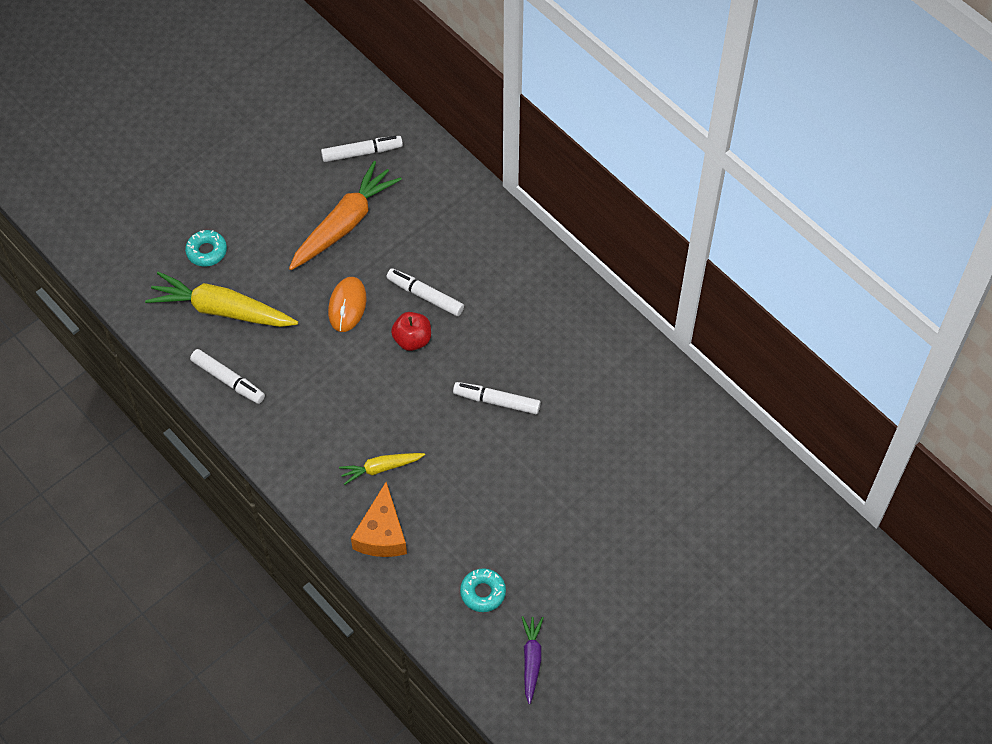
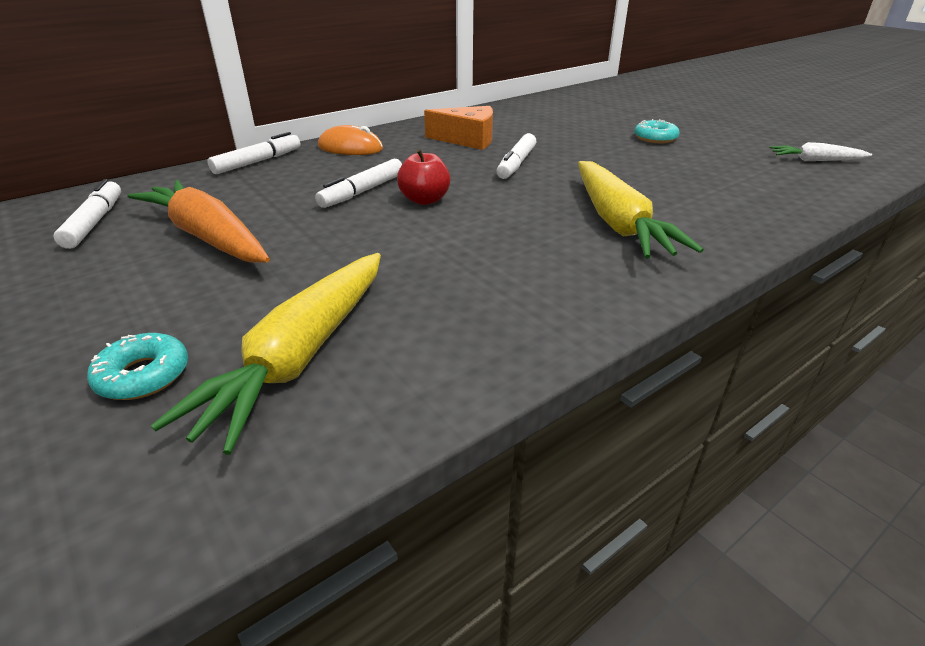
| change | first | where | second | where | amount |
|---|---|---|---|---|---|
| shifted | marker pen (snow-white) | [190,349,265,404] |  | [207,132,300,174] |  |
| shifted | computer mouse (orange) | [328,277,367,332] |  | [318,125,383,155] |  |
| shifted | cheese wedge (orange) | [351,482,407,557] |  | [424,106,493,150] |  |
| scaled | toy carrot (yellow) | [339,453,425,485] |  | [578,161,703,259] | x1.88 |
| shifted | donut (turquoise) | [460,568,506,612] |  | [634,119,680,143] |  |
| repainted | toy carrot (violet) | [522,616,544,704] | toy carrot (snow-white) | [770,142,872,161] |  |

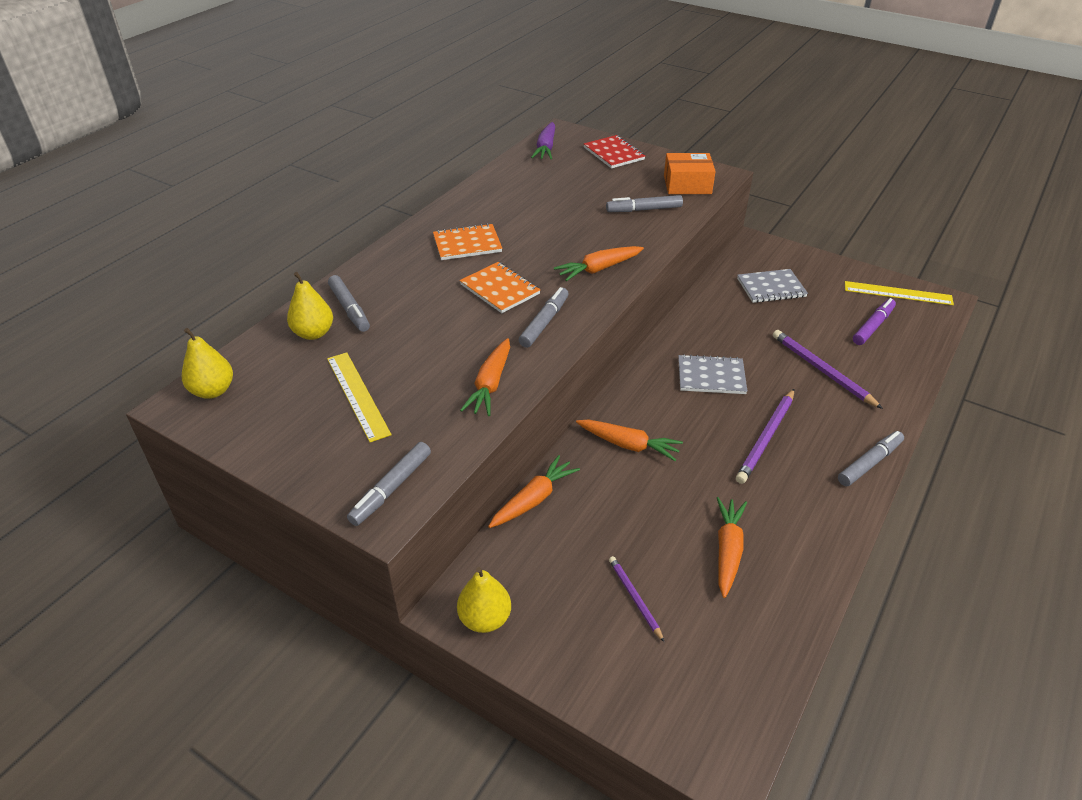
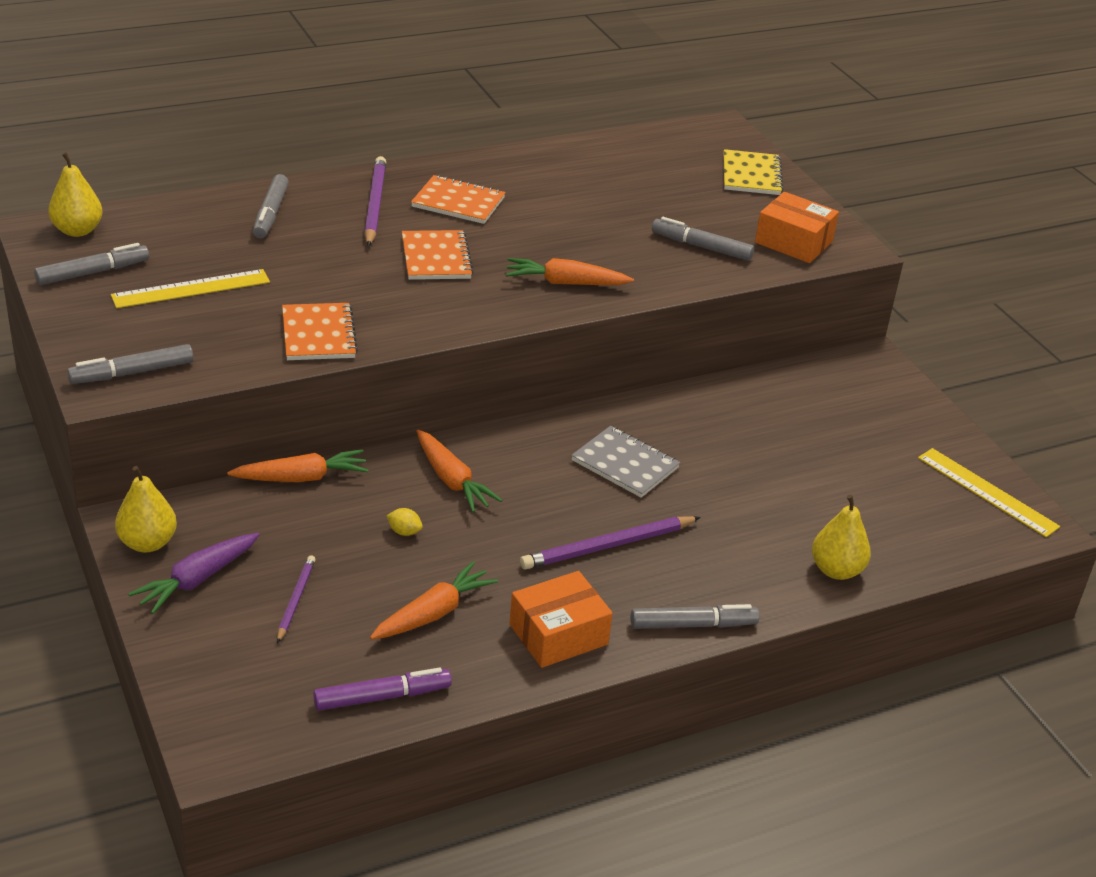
| change | first | where | second | where | amount |
|---|---|---|---|---|---|
| shifted | marker pen (ash-grey) | [519,287,569,348] |  | [34,243,149,285] |  |
| rotated | straightedge (yellow) | [327,352,391,442] |  | [111,269,270,308] | 60 degrees clockwise |
| shifted | toy carrot (violet) | [531,122,555,159] |  | [128,533,260,614] |  |
| swapped | toy carrot (orange) | [460,338,510,416] | notebook (orange) | [282,303,358,360] |  |
| shifted | marker pen (violet) | [853,298,896,345] |  | [313,668,452,711] |  |
| shifted | pencil (violet) | [773,330,883,409] |  | [364,156,386,247] |  |
| new |  |  | lemon (yellow) | [387,508,423,536] |  |
| new |  |  | parcel (orange) | [509,571,613,668] |  |
| repainted | notebook (red) | [584,135,645,168] | notebook (yellow) | [724,149,783,195] |  |
| shifted | pear (yellow) | [287,272,333,340] |  | [812,495,871,580] |  |
| gone | notebook (ash-grey) | [737,269,808,303] |  |  |  |

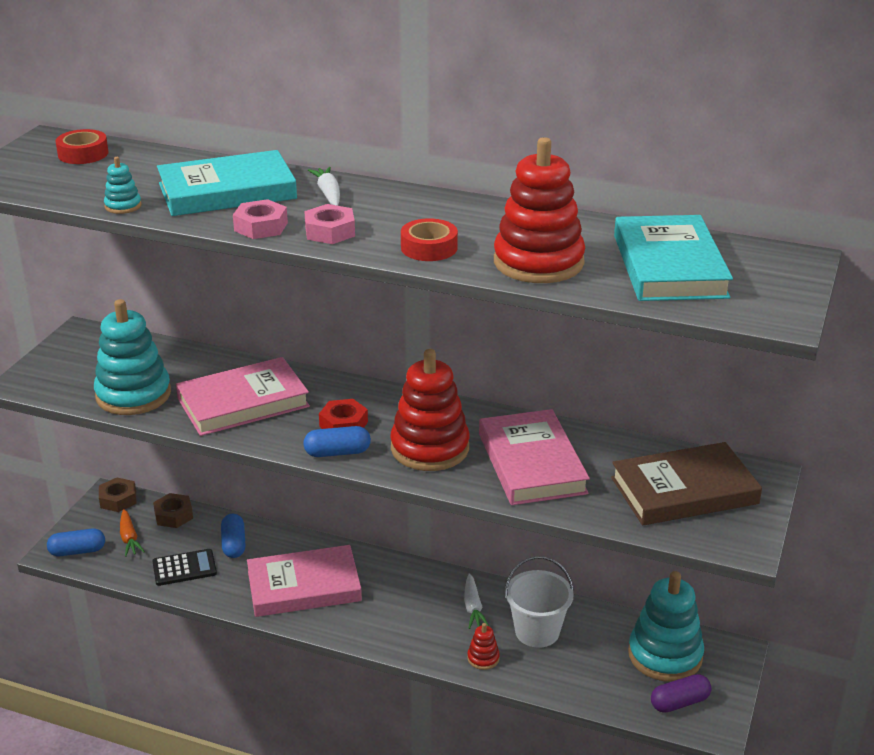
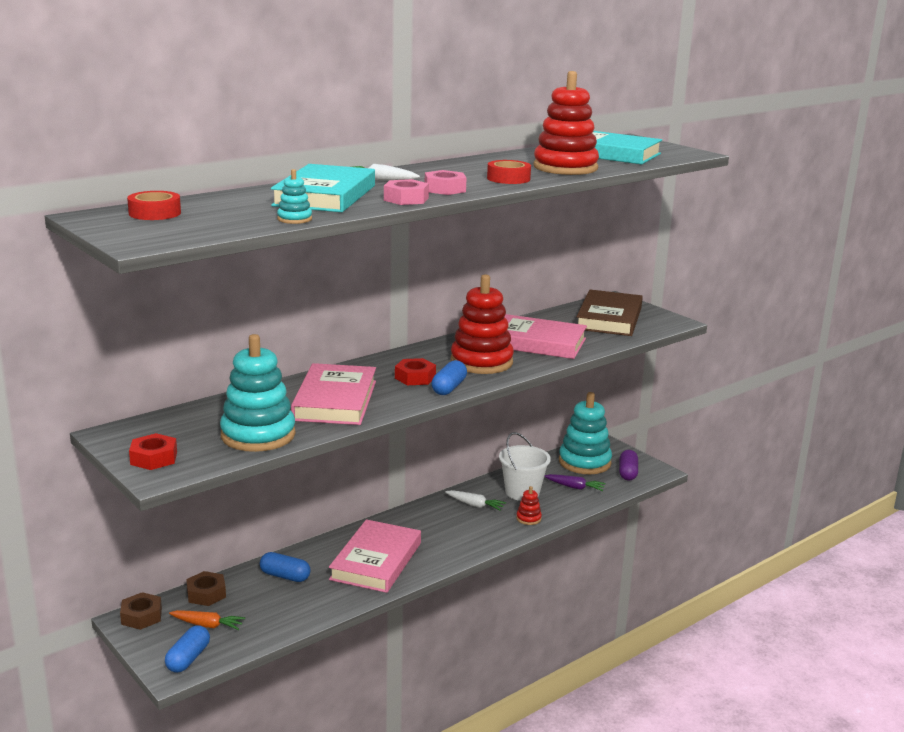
| change | first | where | second | where | amount |
|---|---|---|---|---|---|
| new |  |  | nut (red) | [129,433,177,470] |  |
| new |  |  | toy carrot (violet) | [544,474,606,491] |  |
| gone | pocket calculator (jet-black) | [152,549,217,586] |  |  |  |

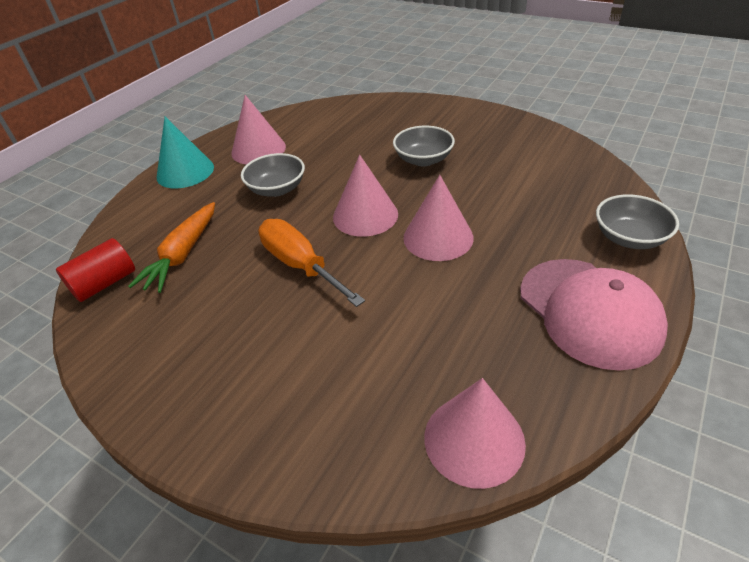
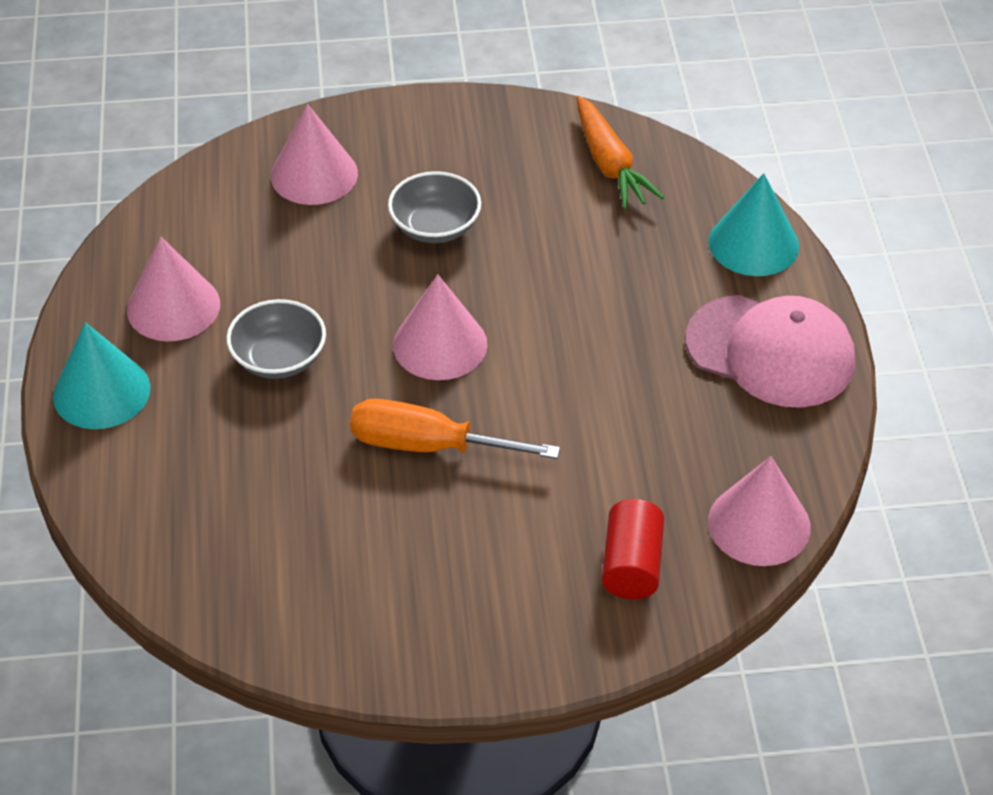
| change | first | where | second | where | amount |
|---|---|---|---|---|---|
| shifted | cone (pink) | [403,175,474,261] |  | [271,104,358,205] |  |
| shifted | toy carrot (orange) | [128,202,215,293] |  | [577,96,664,210] |  |
| shifted | cylinder (red) | [56,238,135,302] |  | [602,499,664,599] |  |
| swapped | deep dish (ash-grey) | [596,194,679,249] | cone (turquoise) | [709,173,799,276] |  |

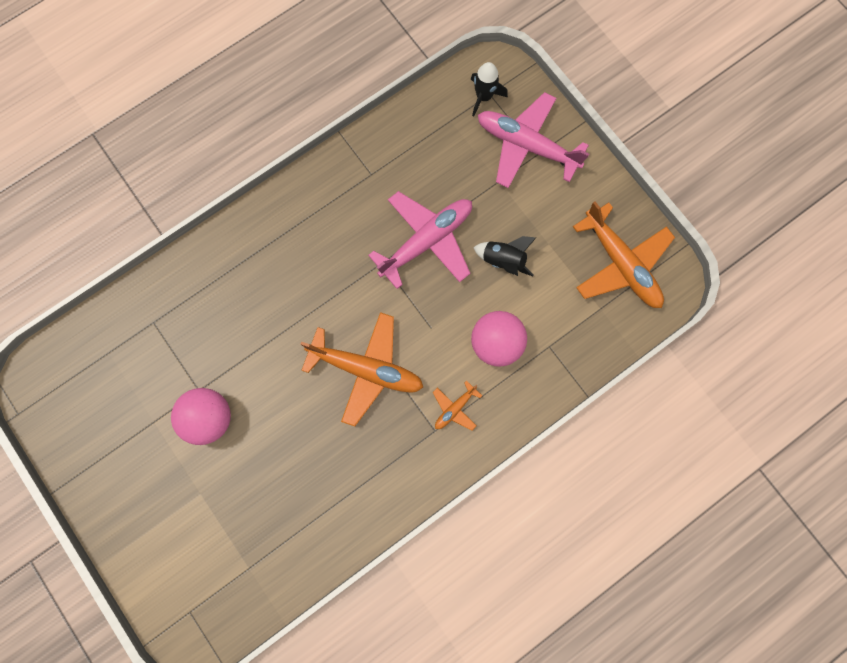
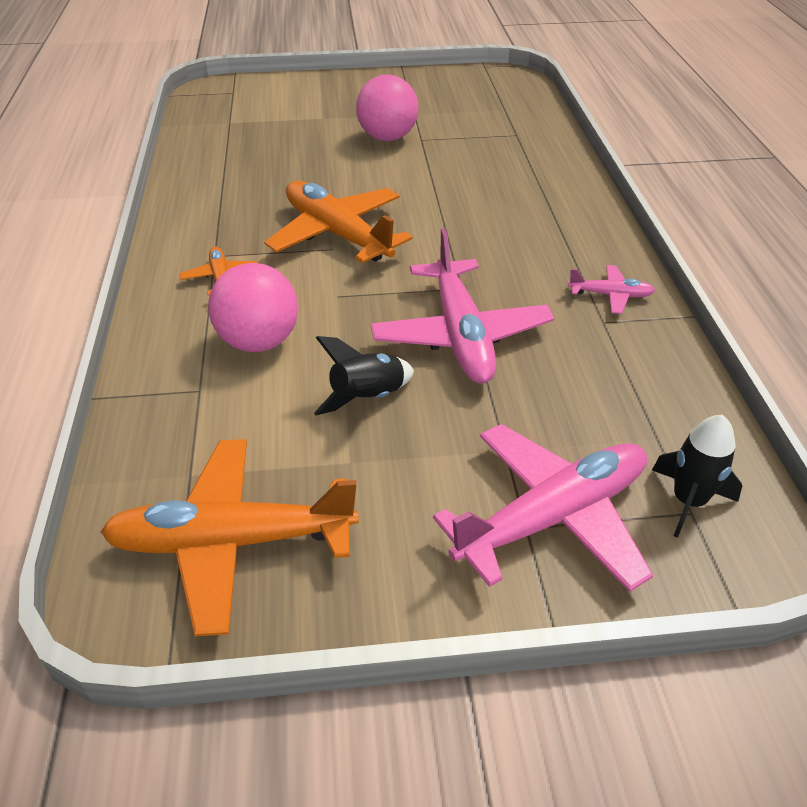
| change | first | where | second | where | amount |
|---|---|---|---|---|---|
| rotated | toy plane (orange) | [301,312,423,427] |  | [264,181,413,263] | 90 degrees clockwise |
| new |  |  | toy plane (pink) | [568,265,655,314] |  |

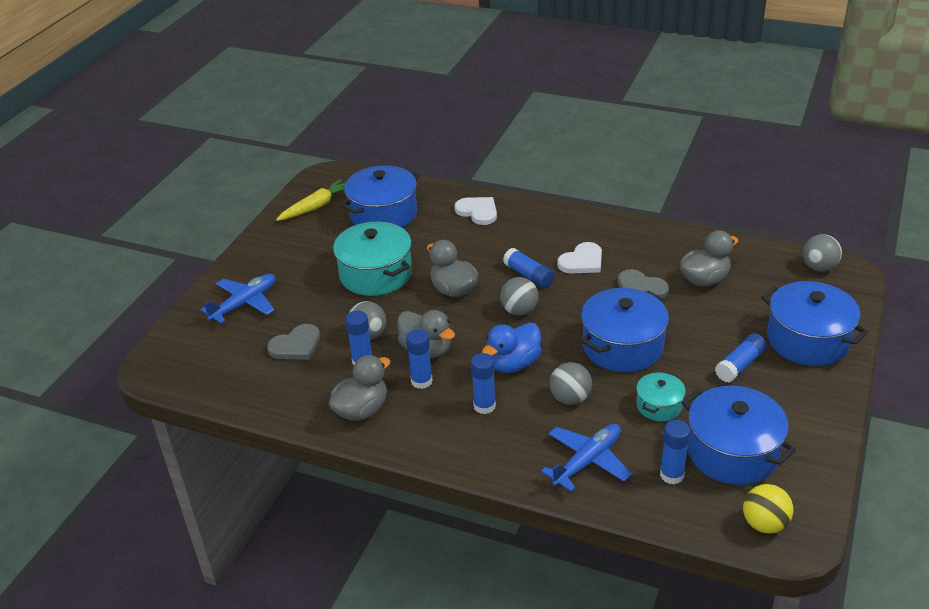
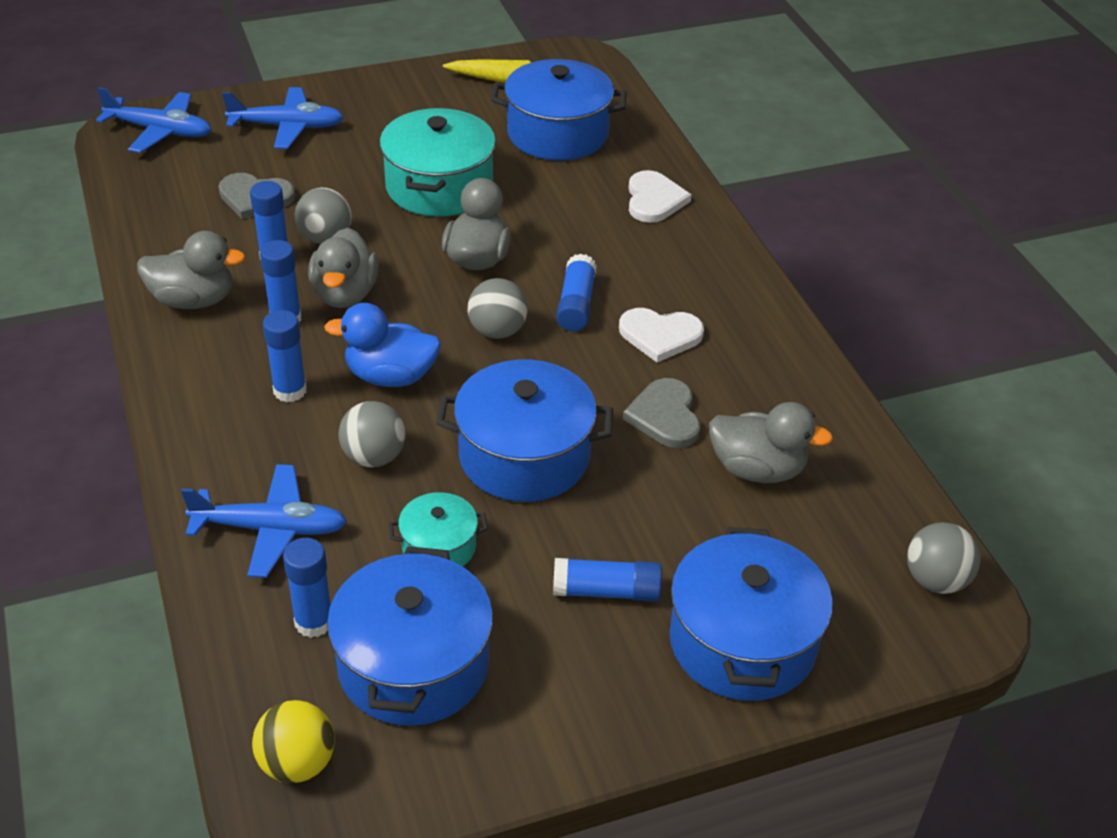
| change | first | where | second | where | amount |
|---|---|---|---|---|---|
| new |  |  | toy plane (royal blue) | [96,87,211,153] |  |

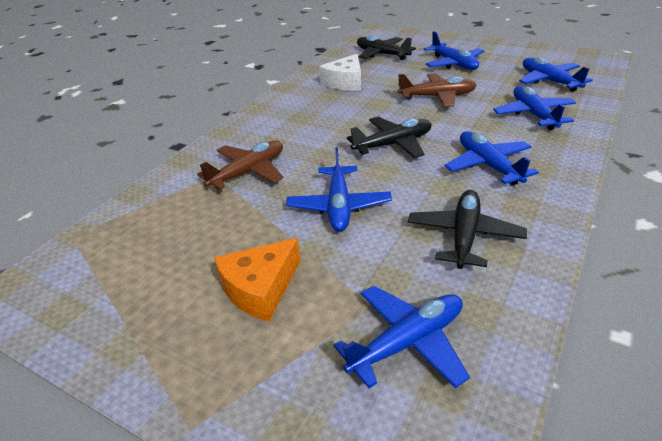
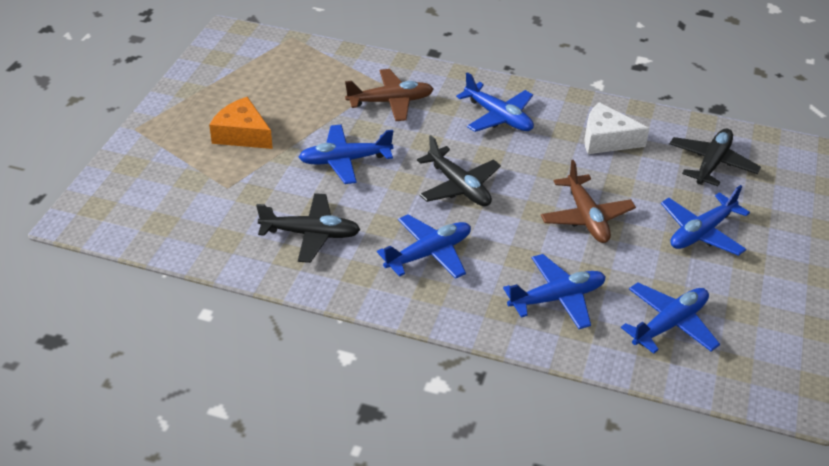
| change | first | where | second | where | amount |
|---|---|---|---|---|---|
| rotated | toy plane (brown) | [197,141,283,190] |  | [345,69,433,121] | 45 degrees counterclockwise |
| shifted | toy plane (royal blue) | [333,286,470,388] |  | [456,72,534,132] |  |

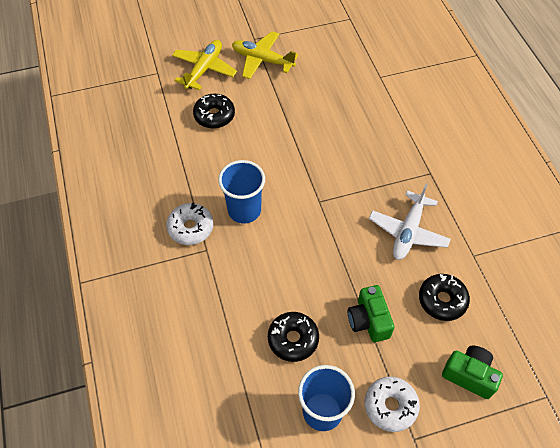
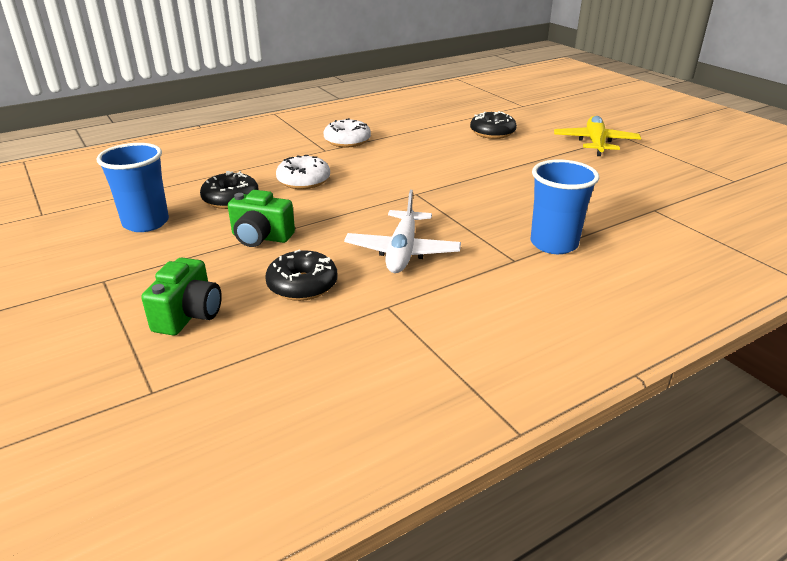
| change | first | where | second | where | amount |
|---|---|---|---|---|---|
| rotated | photo camera (green) | [347,285,395,342] |  | [228,190,295,247] | 135 degrees counterclockwise |
| shifted | donut (snow-white) | [365,376,420,432] |  | [276,155,330,189] |  |
| rotated | toy plane (snow-white) | [369,184,451,260] |  | [344,190,461,273] | 90 degrees counterclockwise |
| shifted | beaker (royal blue) | [218,160,265,223] |  | [531,159,599,254] |  |
| gone | toy plane (yellow) | [172,40,237,90] |  |  |  |

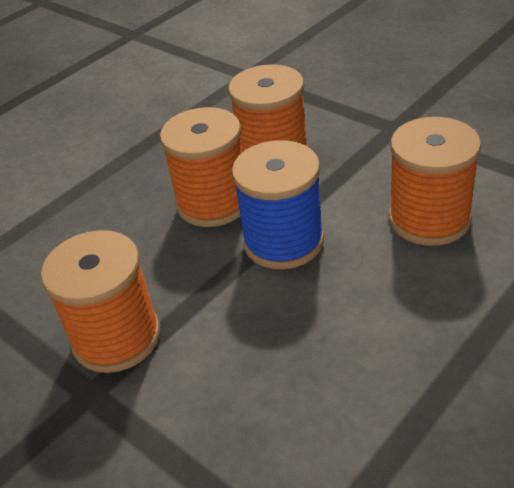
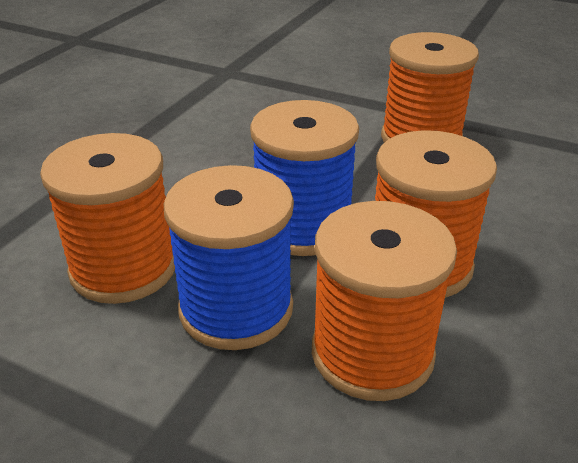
| change | first | where | second | where | amount |
|---|---|---|---|---|---|
| new |  |  | bobbin (royal blue) | [164,165,294,350] |  |

